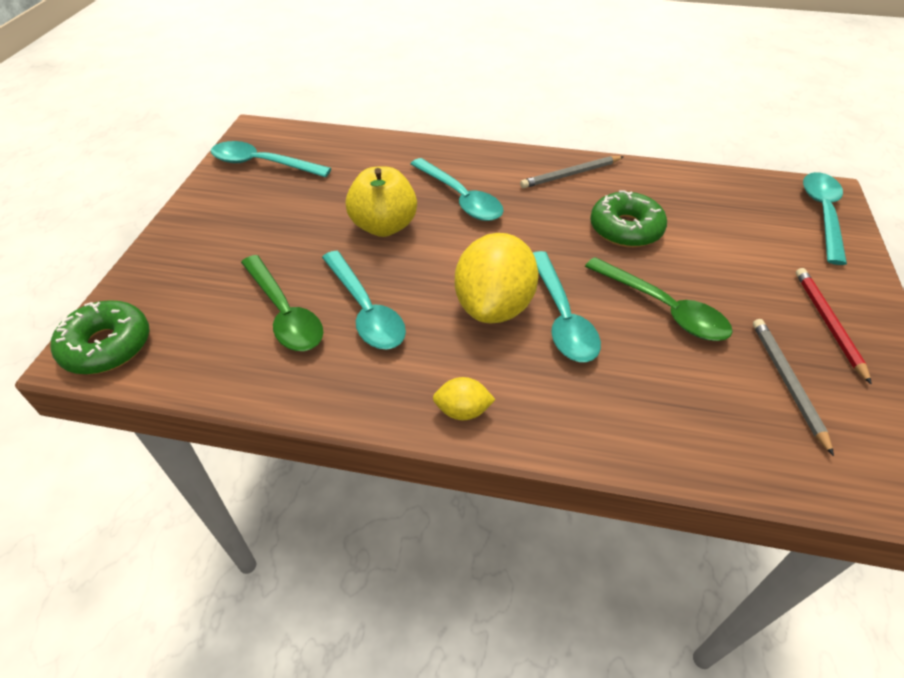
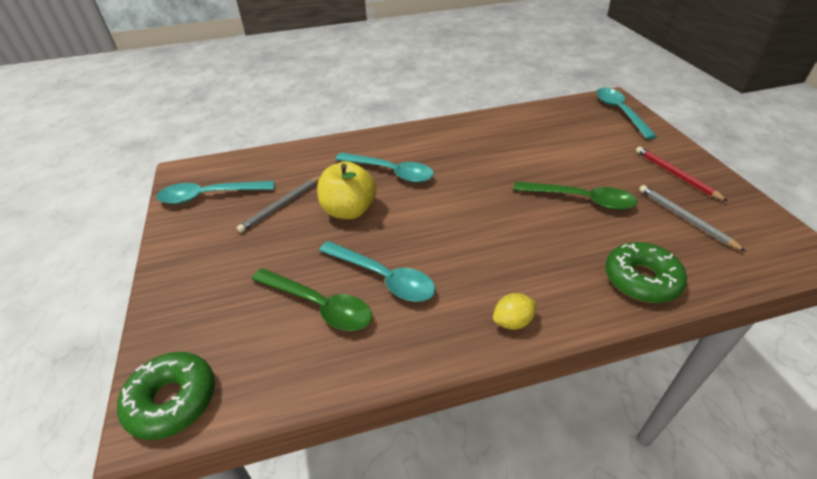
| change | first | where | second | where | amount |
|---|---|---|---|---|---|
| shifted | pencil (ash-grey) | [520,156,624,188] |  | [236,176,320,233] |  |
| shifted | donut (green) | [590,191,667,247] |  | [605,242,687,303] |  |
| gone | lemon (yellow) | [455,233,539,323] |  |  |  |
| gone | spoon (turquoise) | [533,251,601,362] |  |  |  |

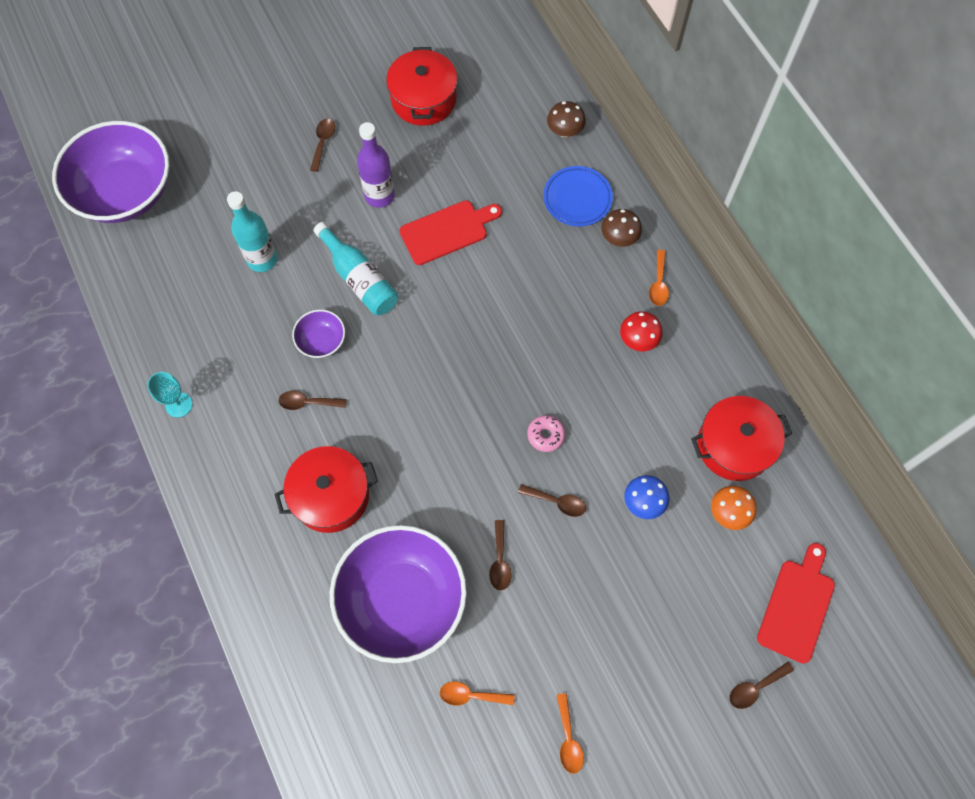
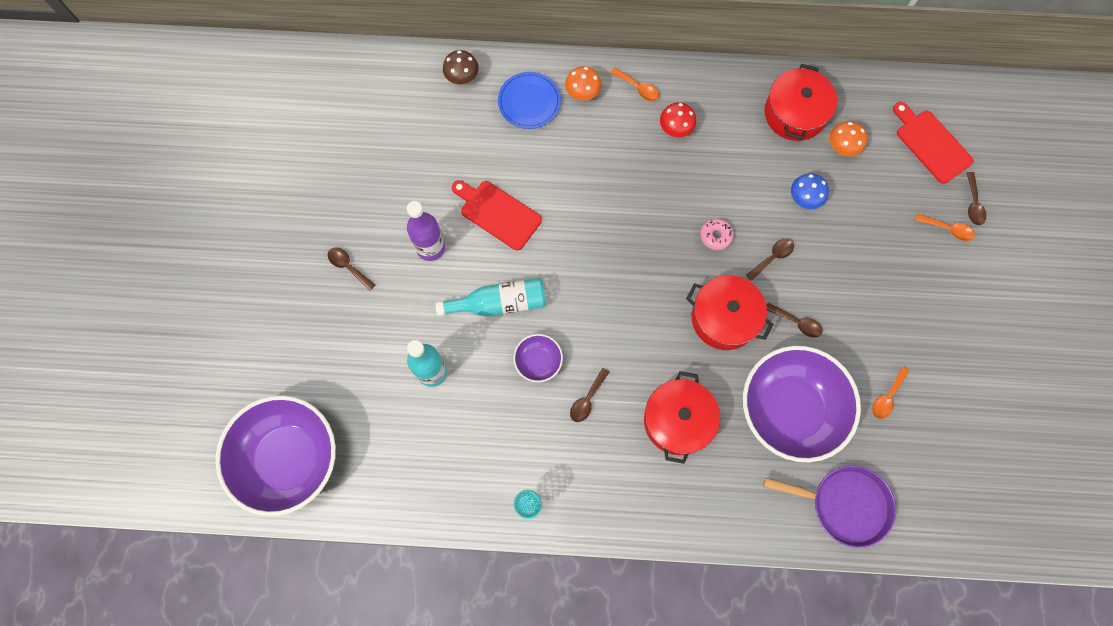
| change | first | where | second | where | amount |
|---|---|---|---|---|---|
| rotated | chopping board (red) | [399,200,502,265] |  | [452,180,542,250] | 60 degrees counterclockwise |
| repainted | fungus (brown) | [601,209,642,247] | fungus (orange) | [565,66,601,101] |  |
| shifted | pot (red) | [386,47,457,126] |  | [686,275,773,350] |  |
| new |  |  | pan (violet) | [763,465,896,548] |  |
| shifted | spoon (orange) | [557,693,584,774] |  | [915,213,975,241] |  |

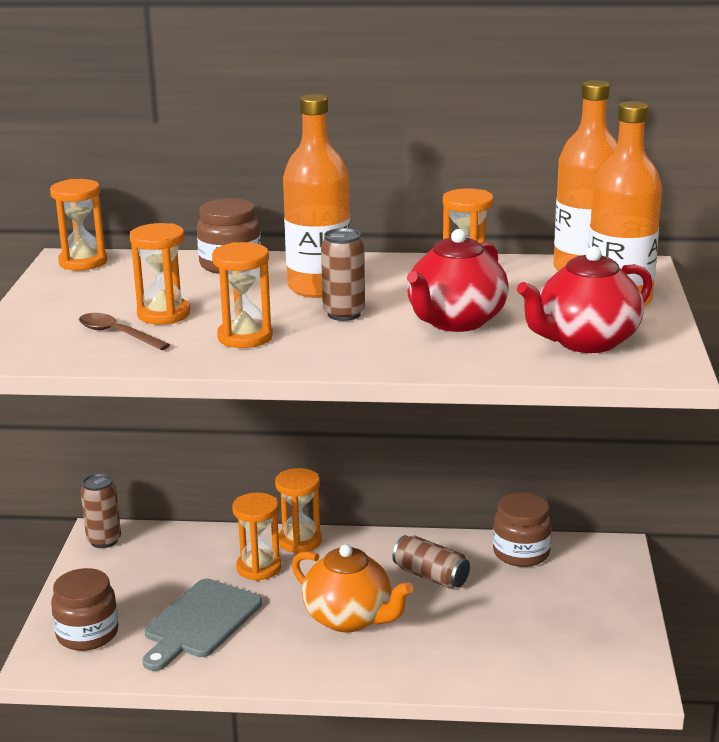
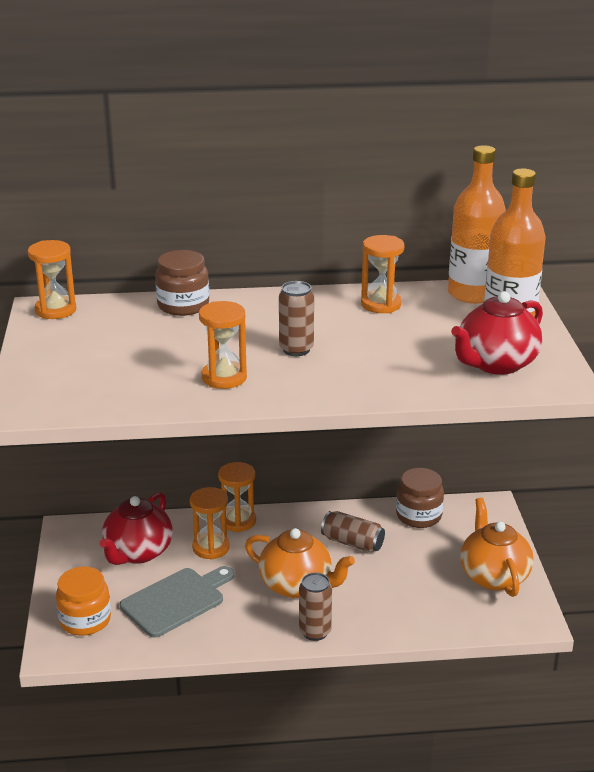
| change | first | where | second | where | amount |
|---|---|---|---|---|---|
| repainted | jar (brown) | [51,568,118,651] | jar (orange) | [56,567,111,636] |  |
| shifted | tea pot (red) | [407,229,509,332] |  | [100,492,173,565] |  |
| rotated | chopping board (ash-grey) | [142,579,262,671] |  | [120,566,234,638] | 150 degrees counterclockwise |
| shifted | soda can (brown) | [80,473,121,548] |  | [299,572,332,641] |  |
| new |  |  | tea pot (orange) | [460,498,534,597] |  |
| gone | spoon (brown) | [79,313,170,350] |  |  |  |
| gone | sand timer (orange) | [130,223,190,324] |  |  |  |
| gone | bottle (orange) | [283,94,351,298] |  |  |  |

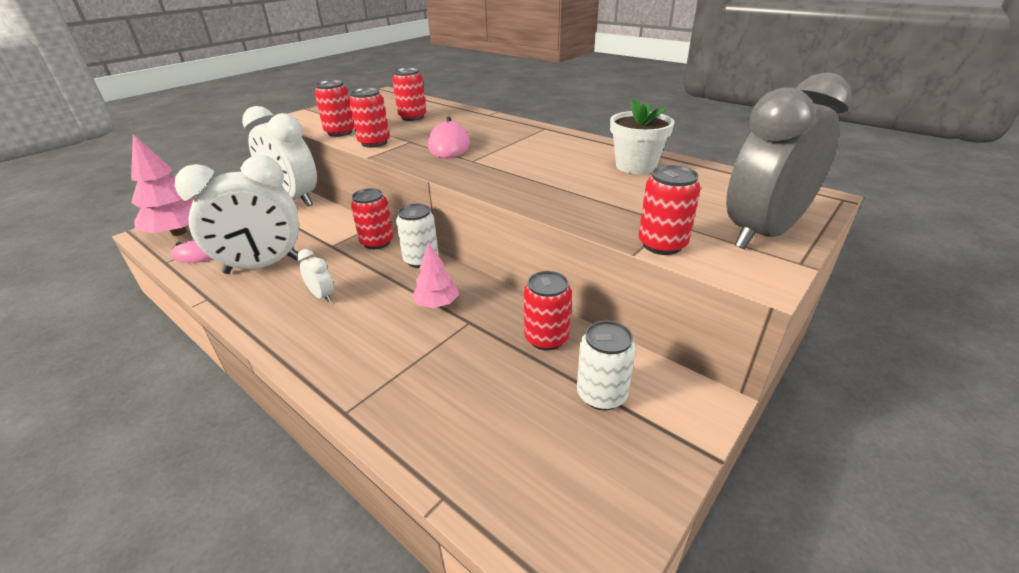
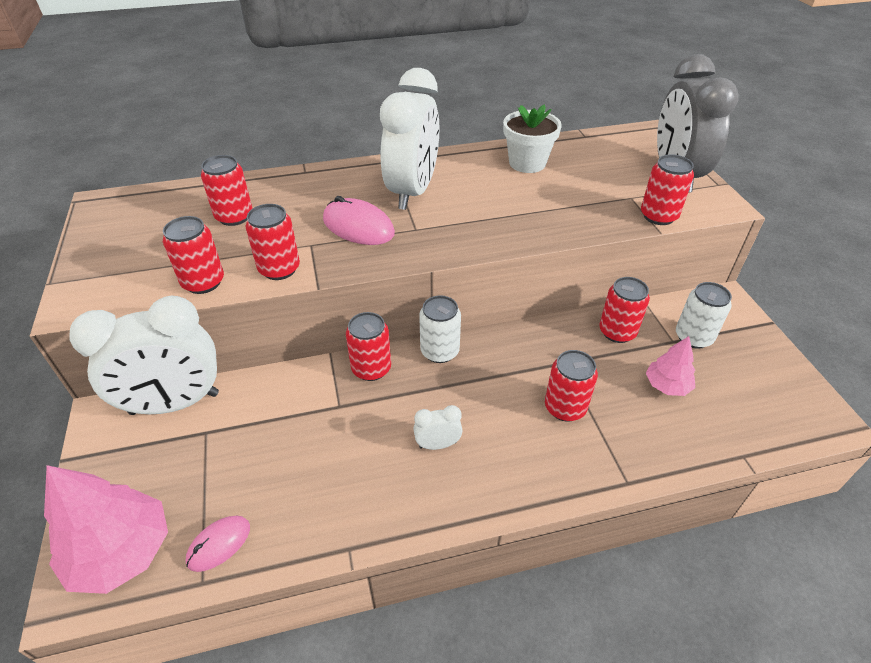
| change | first | where | second | where | amount |
|---|---|---|---|---|---|
| shifted | bedside clock (snow-white) | [175,155,299,274] |  | [380,68,439,210] |  |
| new |  |  | soda can (red) | [545,350,598,422] |  |
| shifted | fir tree (pink) | [412,243,459,308] |  | [646,336,695,396] |  |

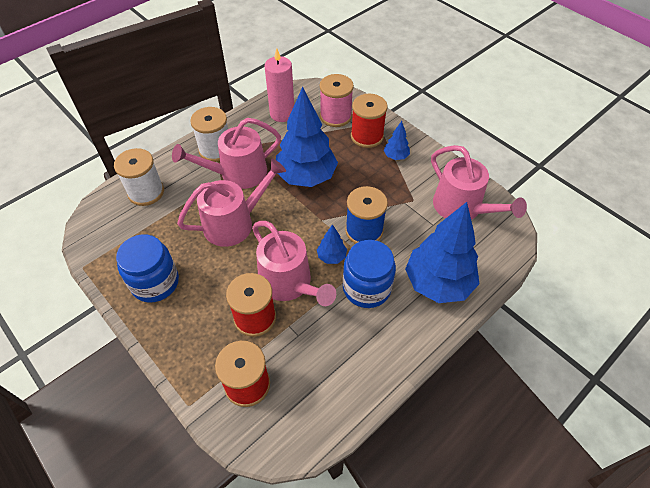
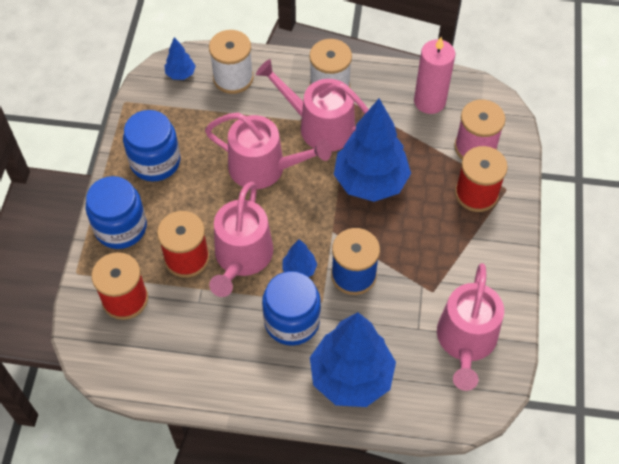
| change | first | where | second | where | amount |
|---|---|---|---|---|---|
| new |  |  | jar (royal blue) | [86,176,147,249] |  |
| shifted | fir tree (royal blue) | [384,121,410,160] |  | [164,37,196,80] |  |

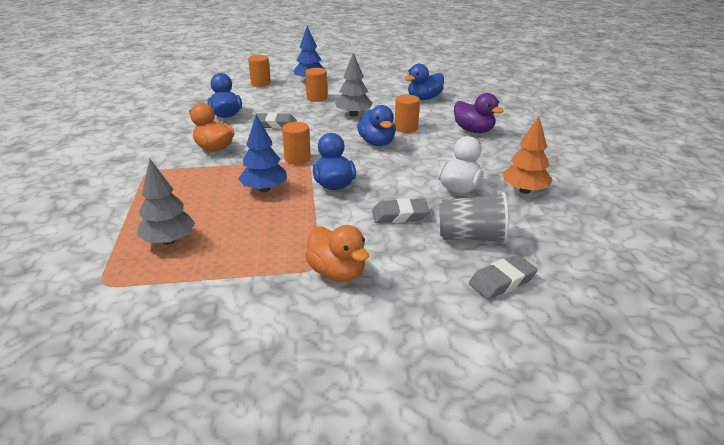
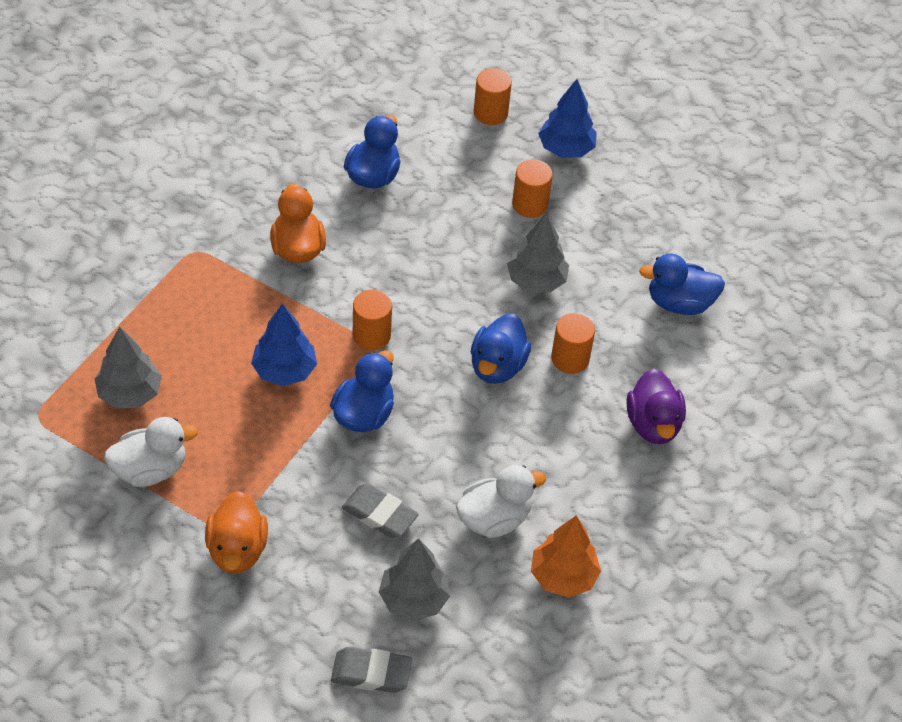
| change | first | where | second | where | amount |
|---|---|---|---|---|---|
| new |  |  | duck (snow-white) | [104,417,198,487] |  |
| swapped | beaker (ash-grey) | [439,192,509,244] | fir tree (ash-grey) | [379,538,450,621] |  |
| gone | pencil eraser (ash-grey) | [253,112,297,129] |  |  |  |

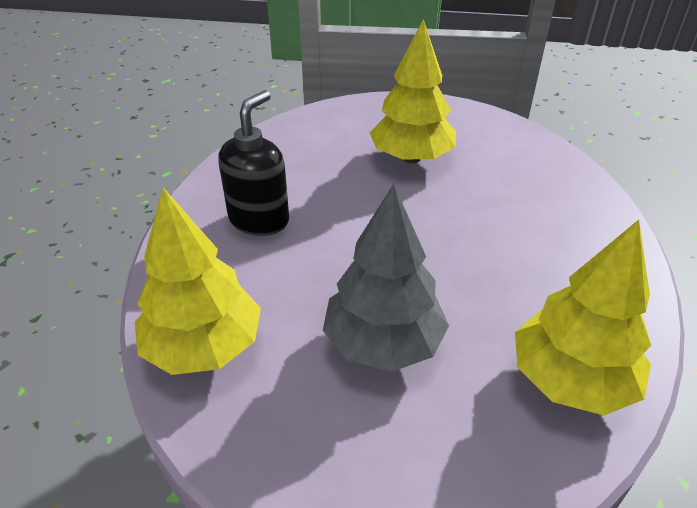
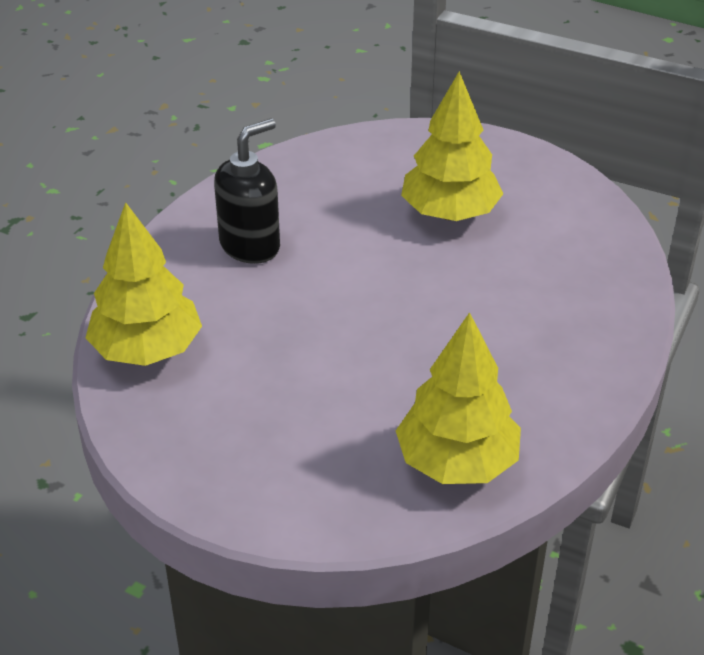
| change | first | where | second | where | amount |
|---|---|---|---|---|---|
| gone | fir tree (ash-grey) | [323,184,449,372] |  |  |  |

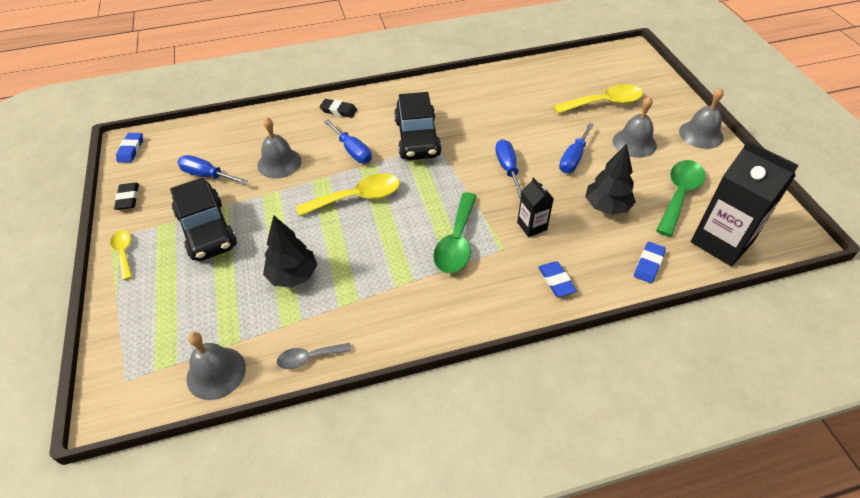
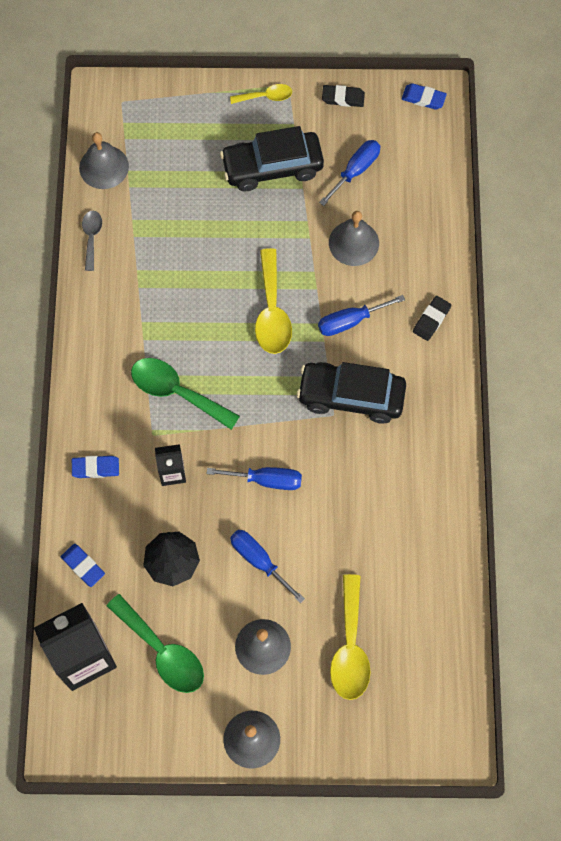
| change | first | where | second | where | amount |
|---|---|---|---|---|---|
| gone | fir tree (jet-black) | [263,215,317,288] |  |  |  |

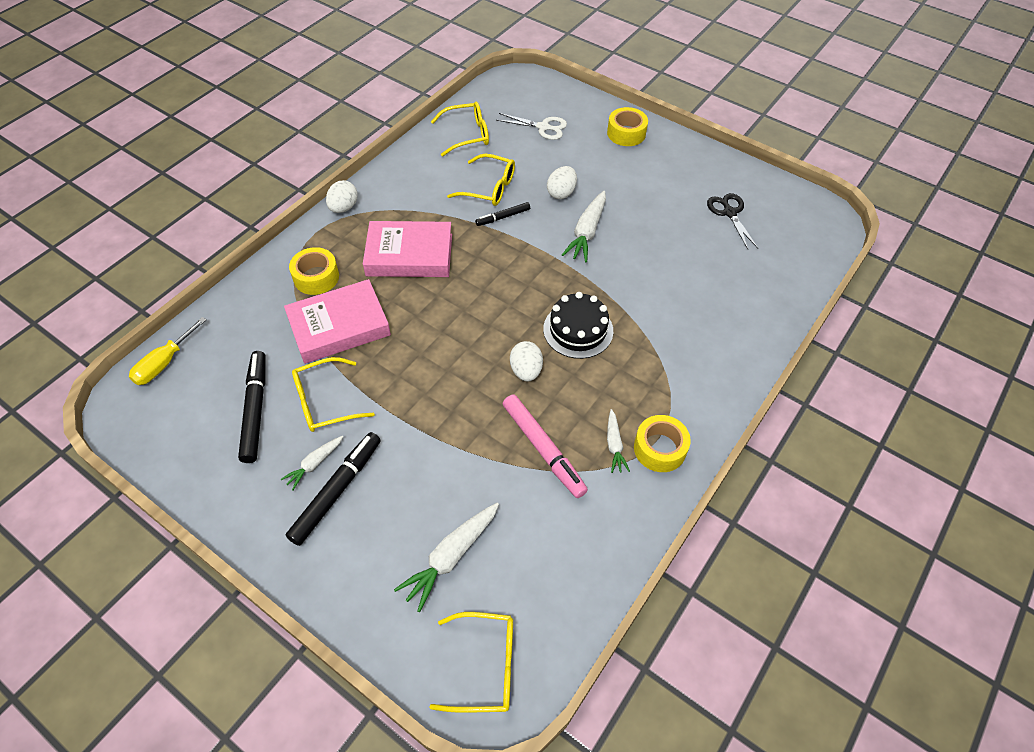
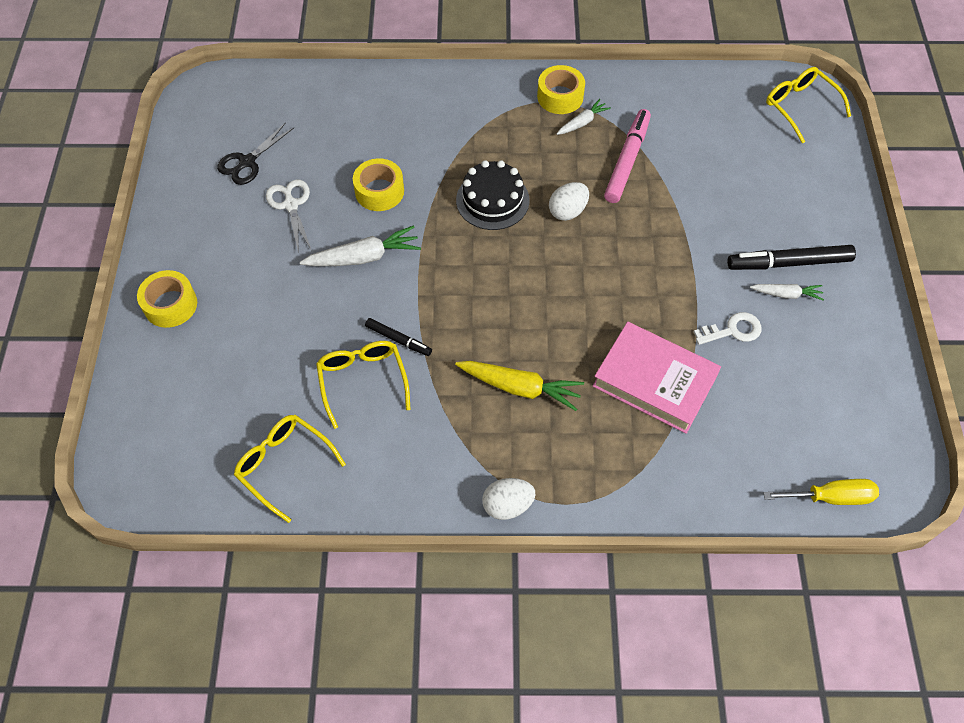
| change | first | where | second | where | amount |
|---|---|---|---|---|---|
| shifted | shears (snow-white) | [496,113,567,140] |  | [266,179,312,253] |  |
| shifted | roll of tape (yellow) | [289,247,339,295] |  | [353,158,404,211] |  |
| swapped | book (pink) | [363,221,452,277] | toy carrot (yellow) | [455,361,584,411] |  |
| swapped | spectacles (yellow) | [292,357,375,432] | latchkey (snow-white) | [694,312,762,345] |  |
| gone | marker pen (jet-black) | [238,351,266,463] |  |  |  |
| gone | toy carrot (snow-white) | [394,503,499,612] |  |  |  |
| gone | toy egg (snow-white) | [547,166,577,199] |  |  |  |

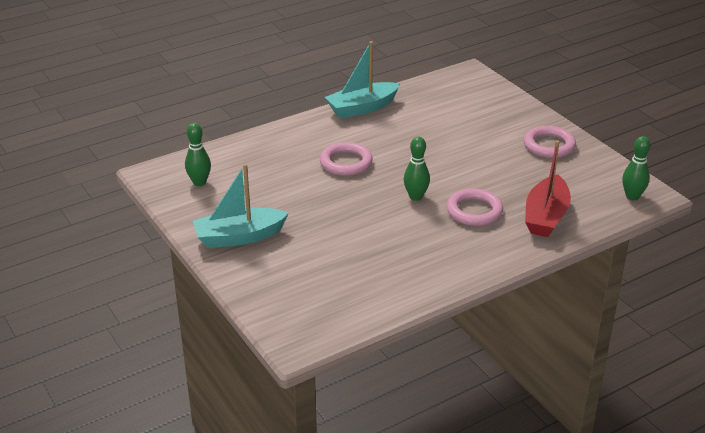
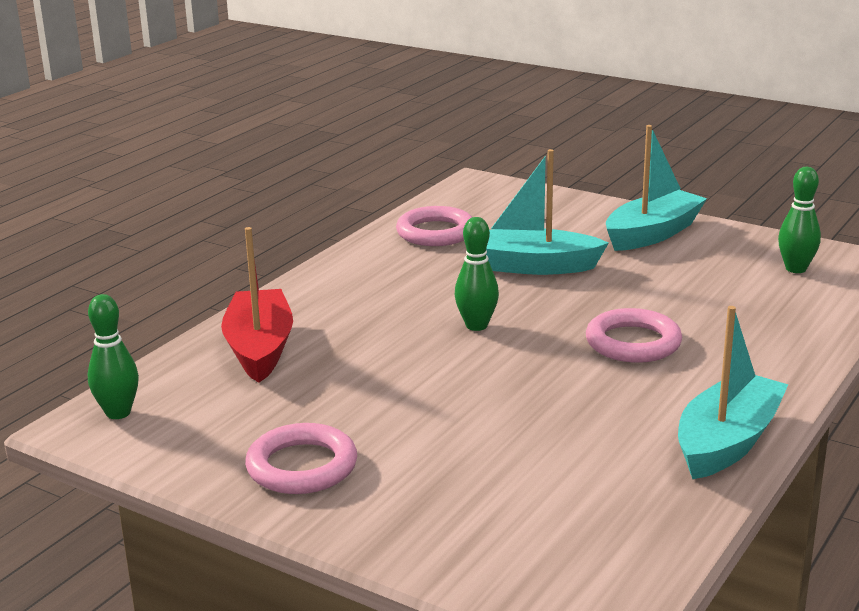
| change | first | where | second | where | amount |
|---|---|---|---|---|---|
| shifted | ring (pink) | [447,188,503,226] |  | [396,206,472,246] |  |
| new |  |  | sailboat (turquoise) | [486,149,609,275] |  |

